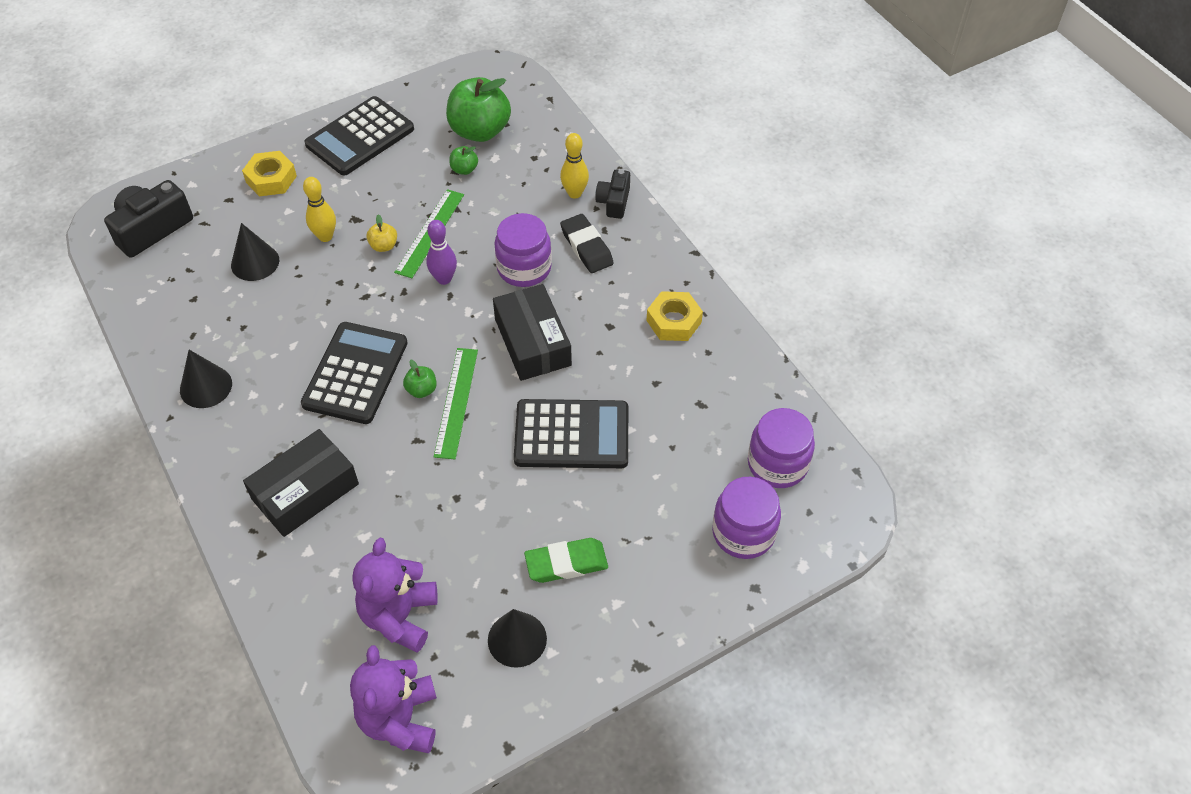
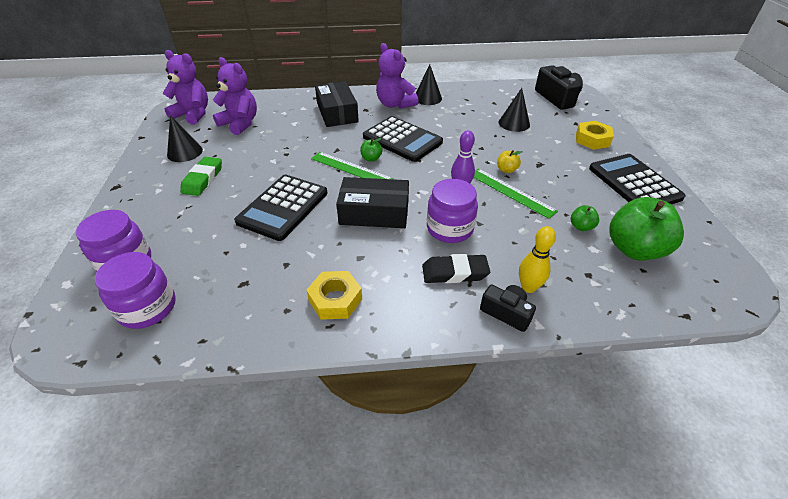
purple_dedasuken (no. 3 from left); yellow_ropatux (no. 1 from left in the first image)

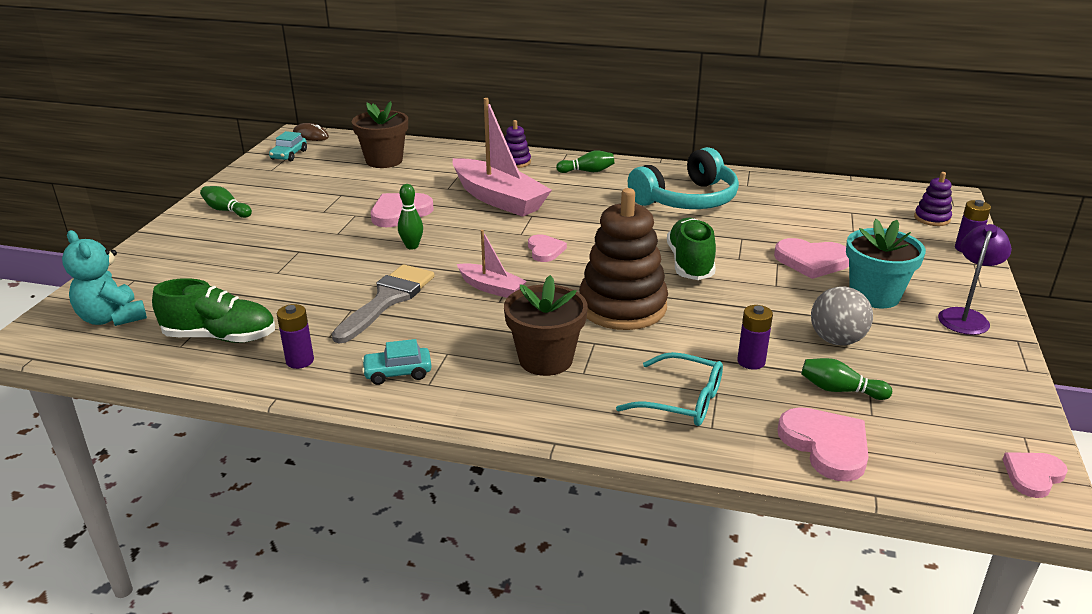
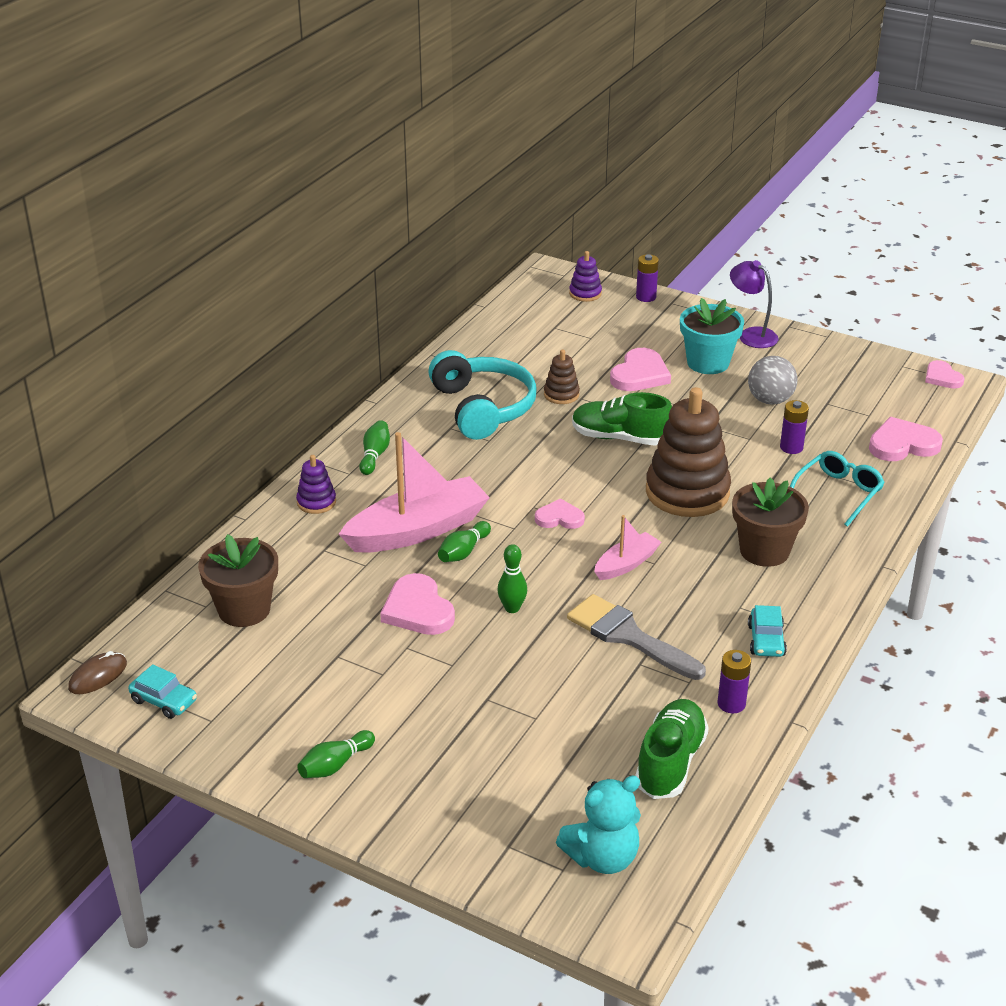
green_ropatux (no. 3 from left); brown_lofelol (no. 1 from left)

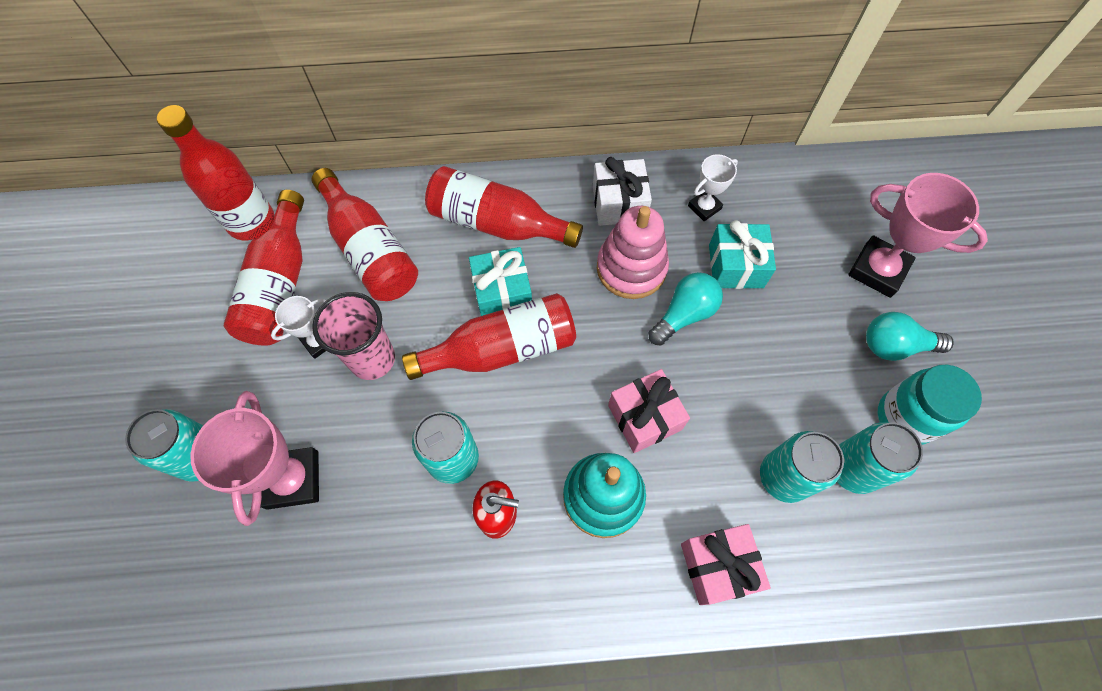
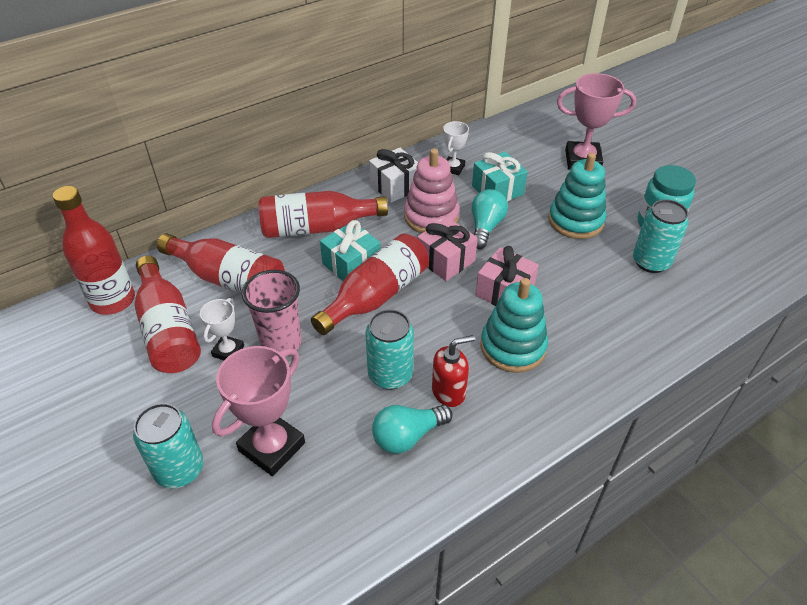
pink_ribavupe (no. 1 from left); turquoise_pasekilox (no. 1 from left); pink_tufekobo (no. 1 from left); turquoise_lofelol (no. 2 from left); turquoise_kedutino (no. 3 from left in the first image)

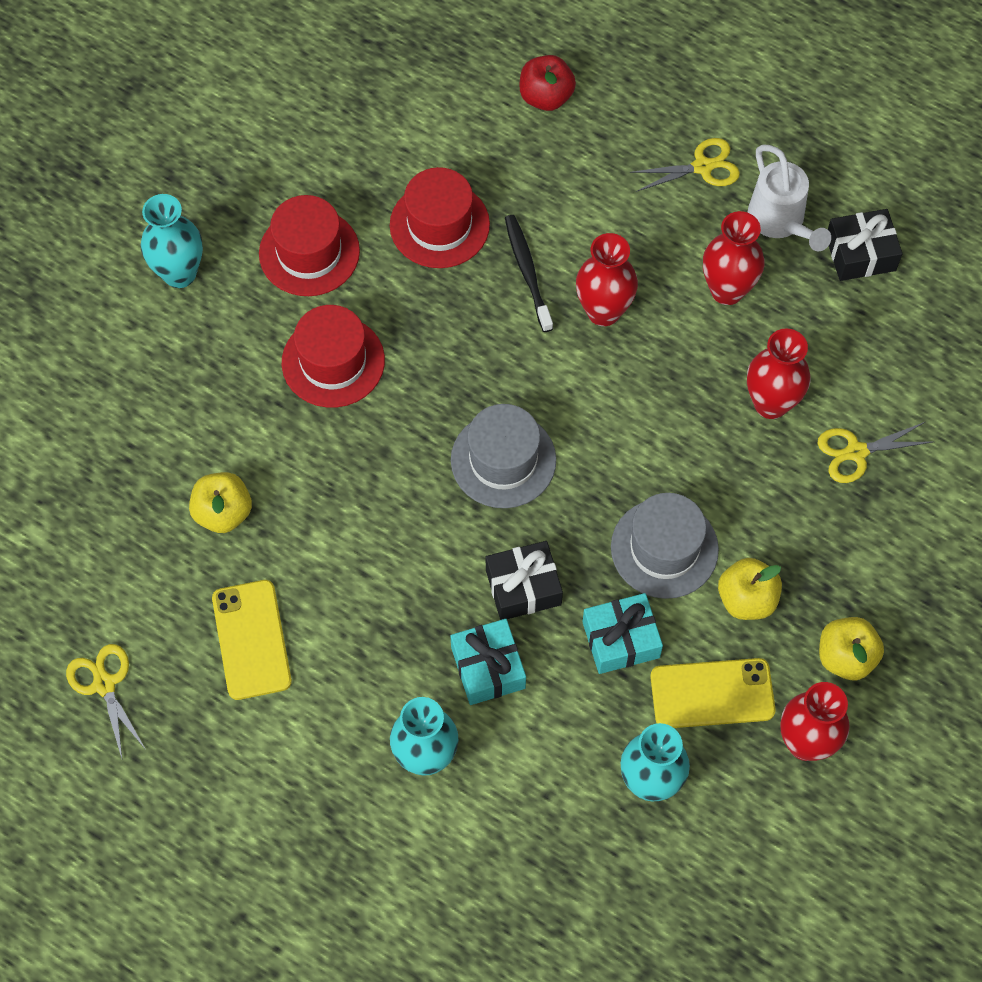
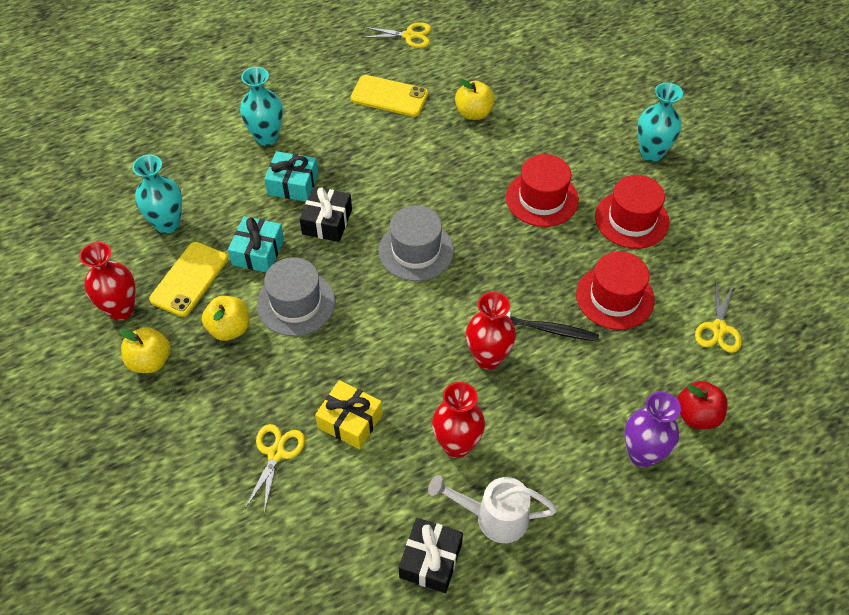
yellow_tufekobo; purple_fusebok; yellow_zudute (no. 3 from left)

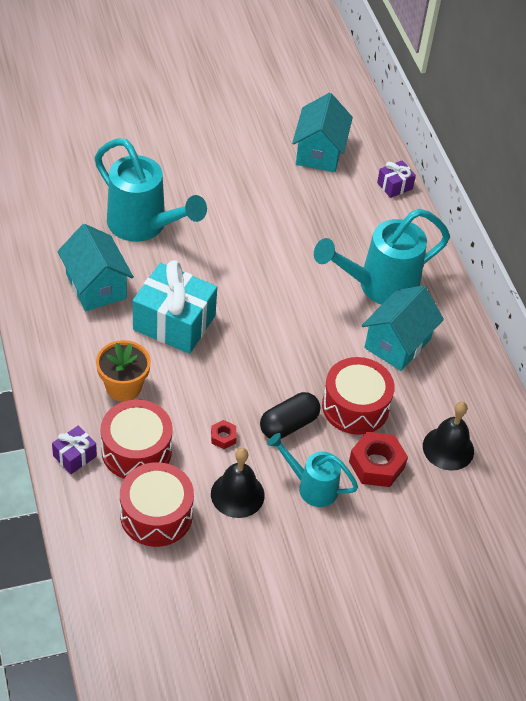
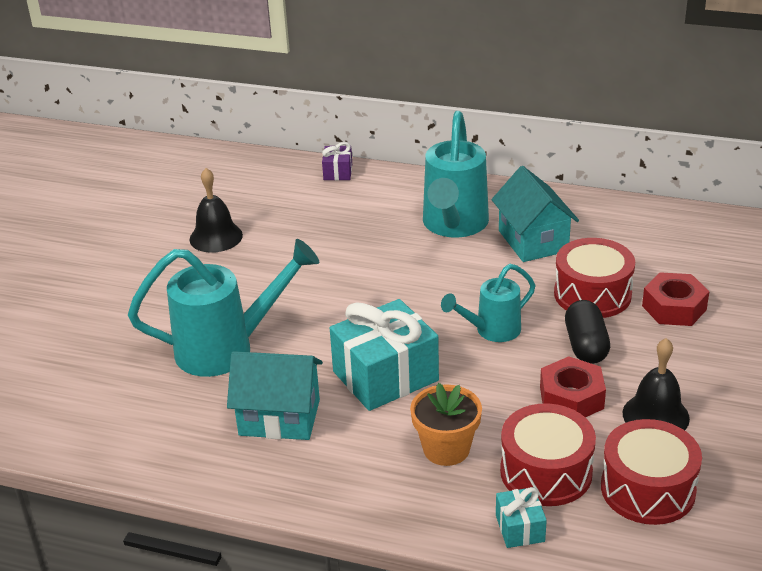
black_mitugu (no. 1 from left); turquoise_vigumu (no. 3 from left); turquoise_tufekobo (no. 2 from left); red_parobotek (no. 1 from left); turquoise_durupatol (no. 2 from left in the first image)

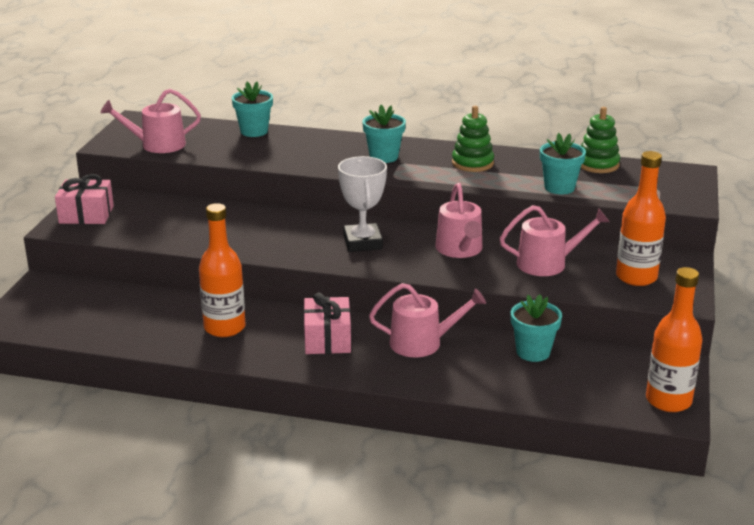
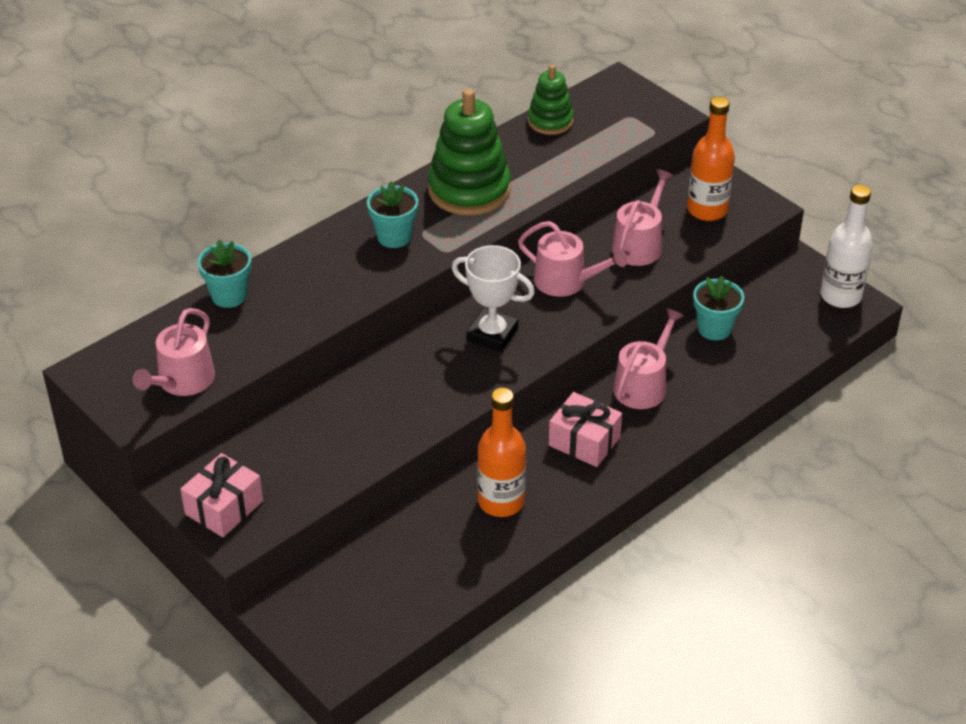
green_lofelol (no. 1 from left); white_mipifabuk; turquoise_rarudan (no. 4 from left in the first image)

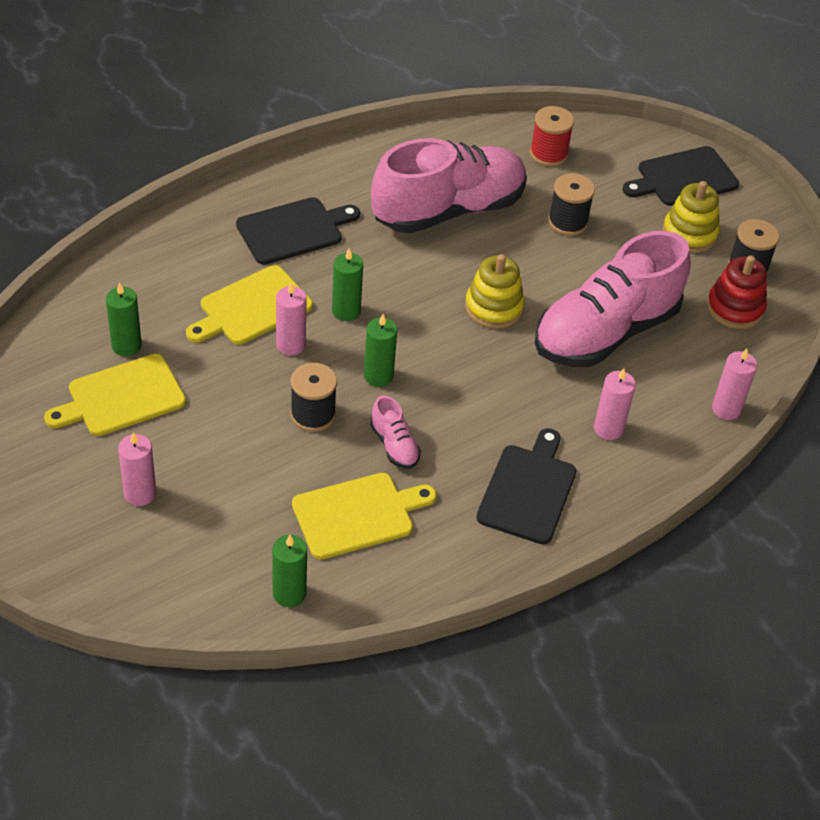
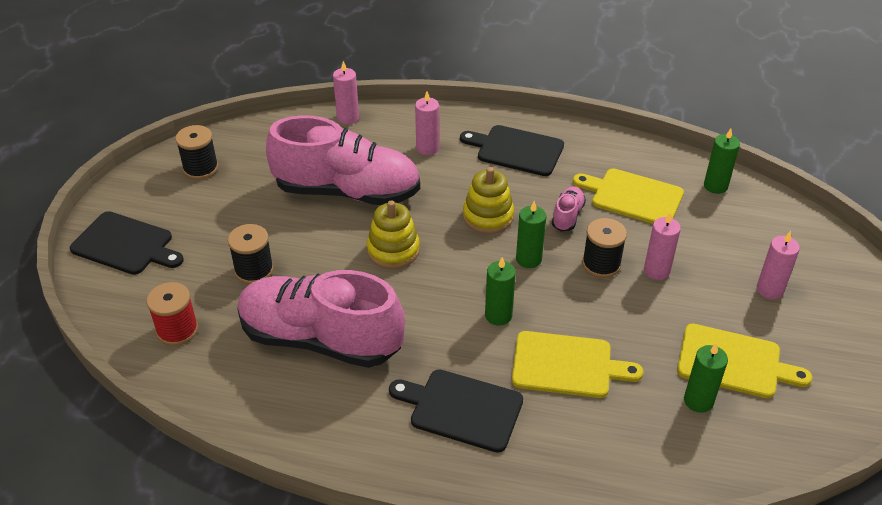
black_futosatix (no. 3 from left); yellow_lofelol (no. 2 from left); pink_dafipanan (no. 3 from left); red_lofelol

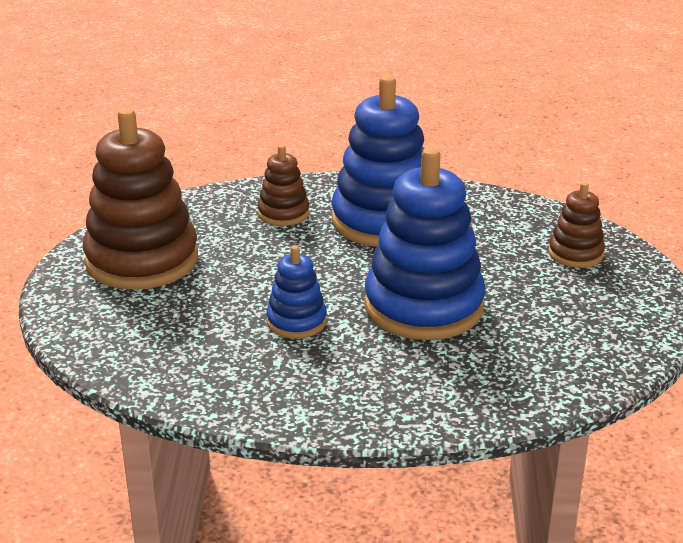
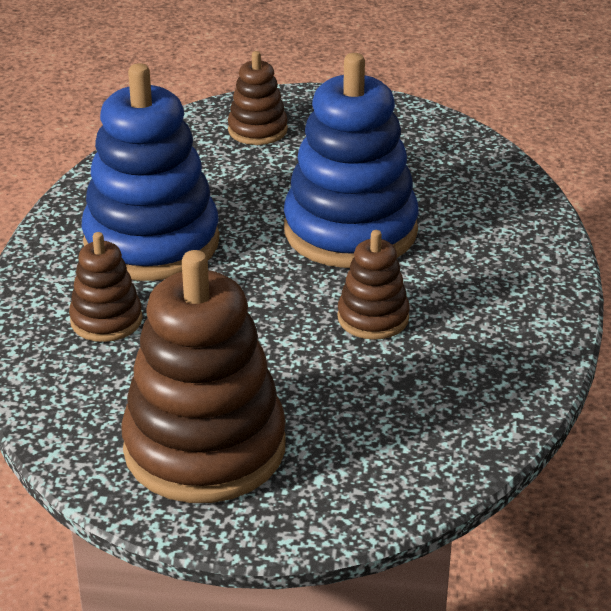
brown_lofelol (no. 4 from left)

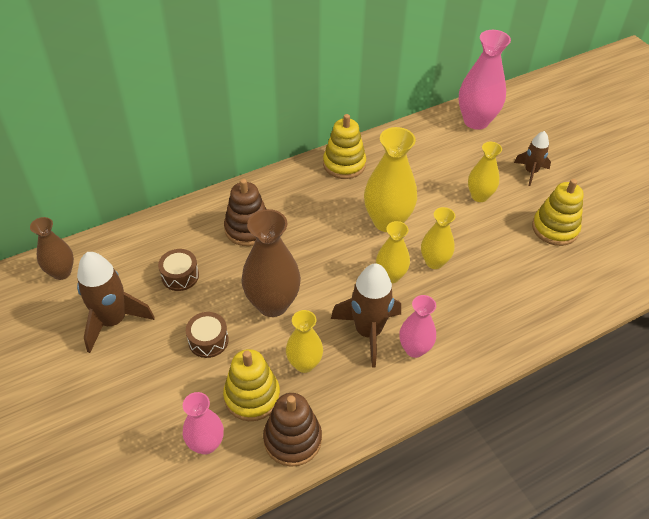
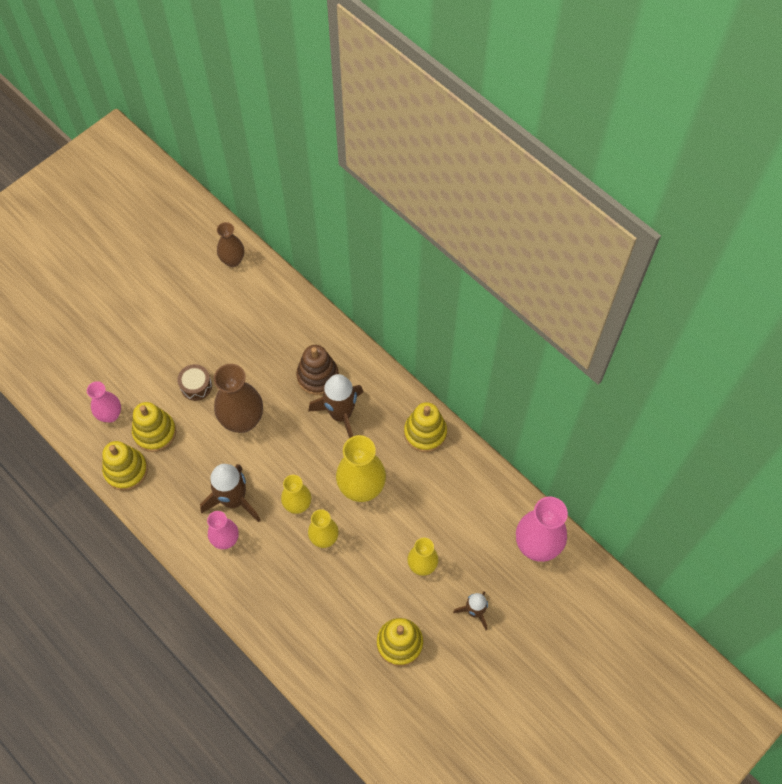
yellow_lofelol (no. 1 from left); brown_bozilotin (no. 2 from left); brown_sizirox (no. 1 from left in the first image); yellow_fusebok (no. 1 from left in the first image)

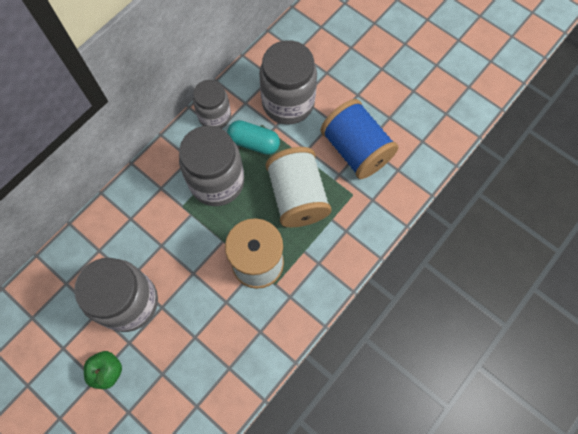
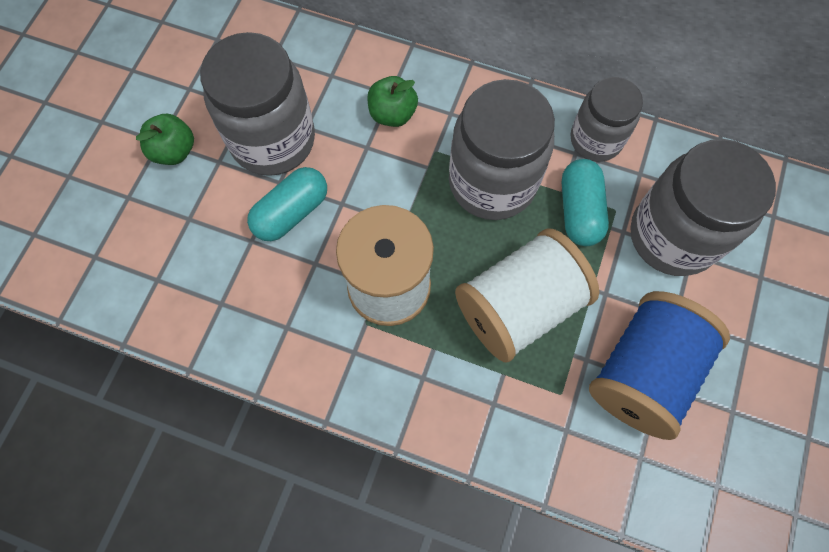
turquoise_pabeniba (no. 1 from left); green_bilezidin (no. 2 from left)

